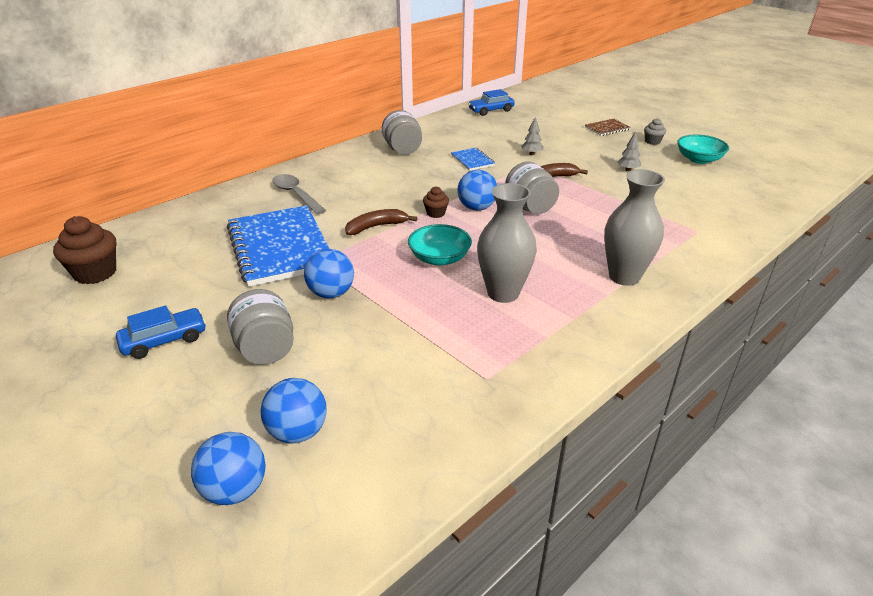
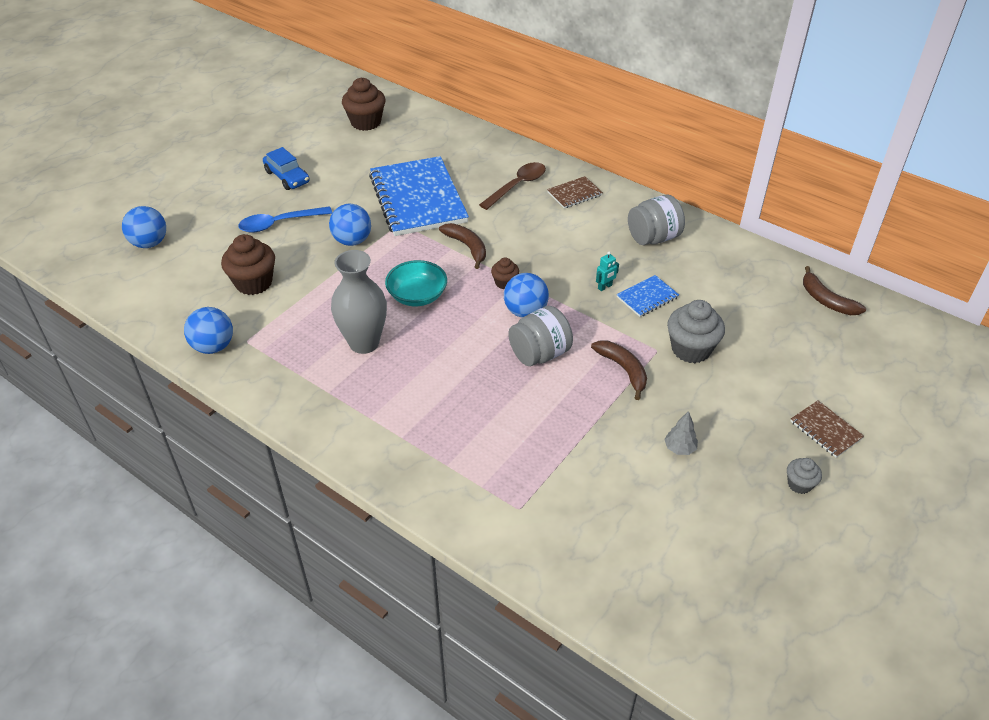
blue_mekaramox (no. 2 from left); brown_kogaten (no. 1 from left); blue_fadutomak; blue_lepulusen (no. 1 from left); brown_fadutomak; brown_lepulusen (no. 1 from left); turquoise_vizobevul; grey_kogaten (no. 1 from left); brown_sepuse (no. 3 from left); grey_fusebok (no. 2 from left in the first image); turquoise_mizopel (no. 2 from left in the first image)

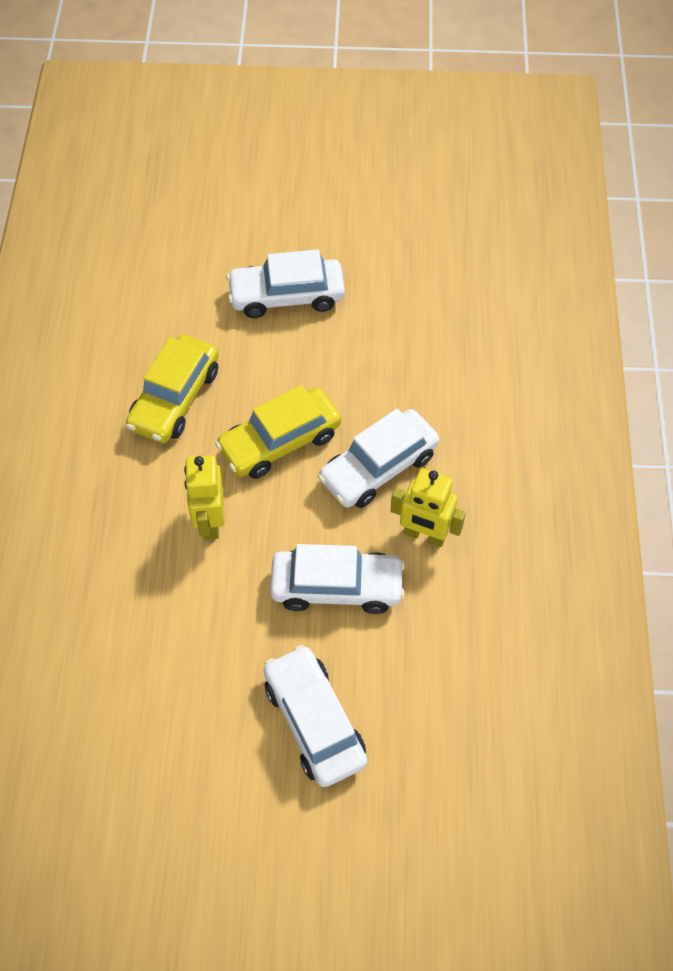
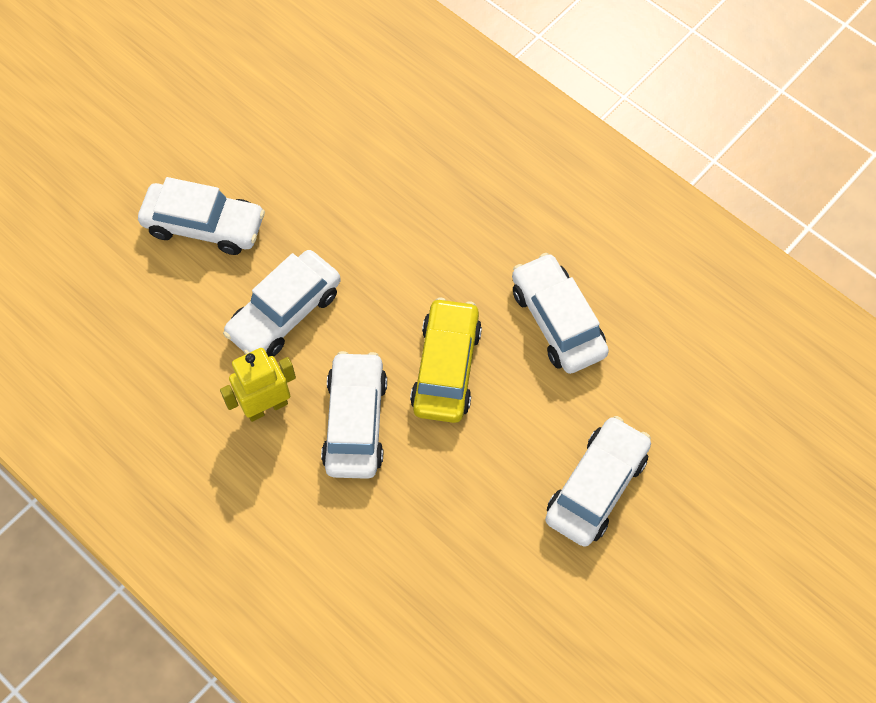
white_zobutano (no. 4 from left); yellow_vizobevul (no. 1 from left in the first image)

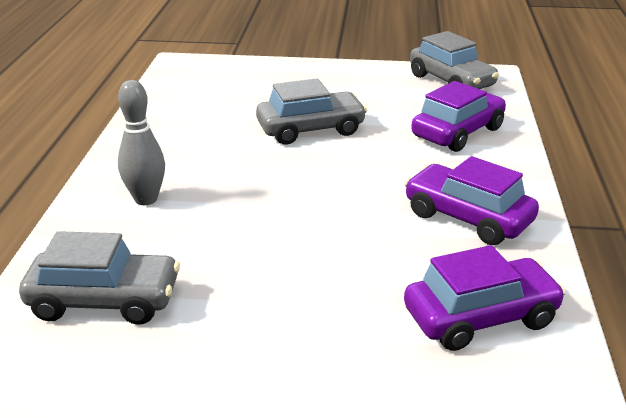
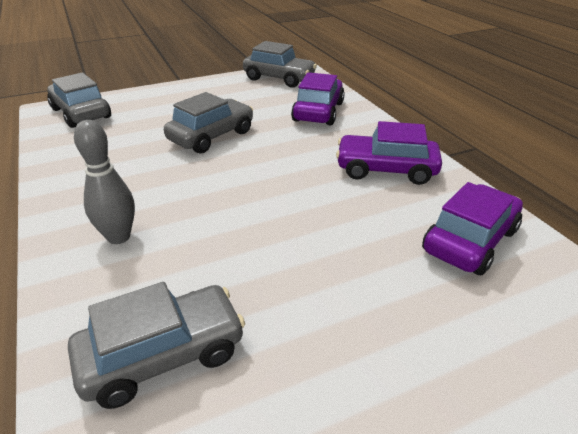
grey_zobutano (no. 1 from left)

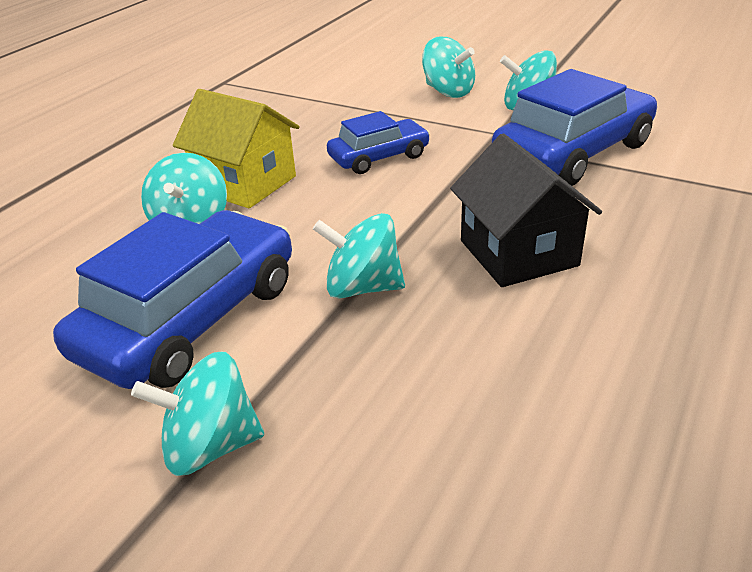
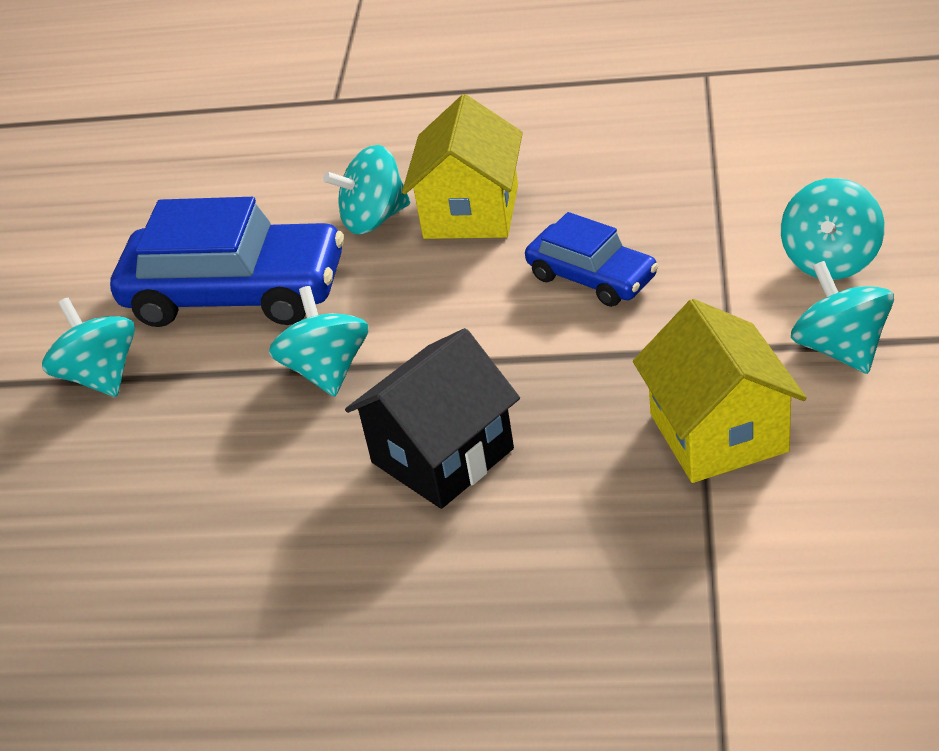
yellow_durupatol (no. 2 from left)

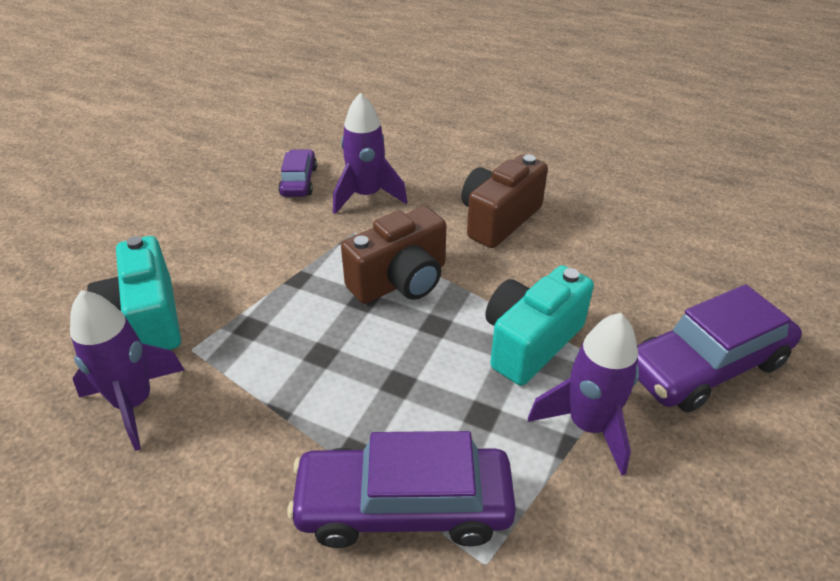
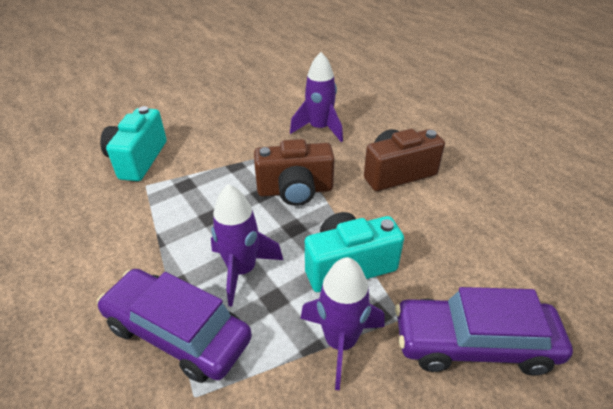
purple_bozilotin (no. 1 from left); purple_zobutano (no. 1 from left in the first image)

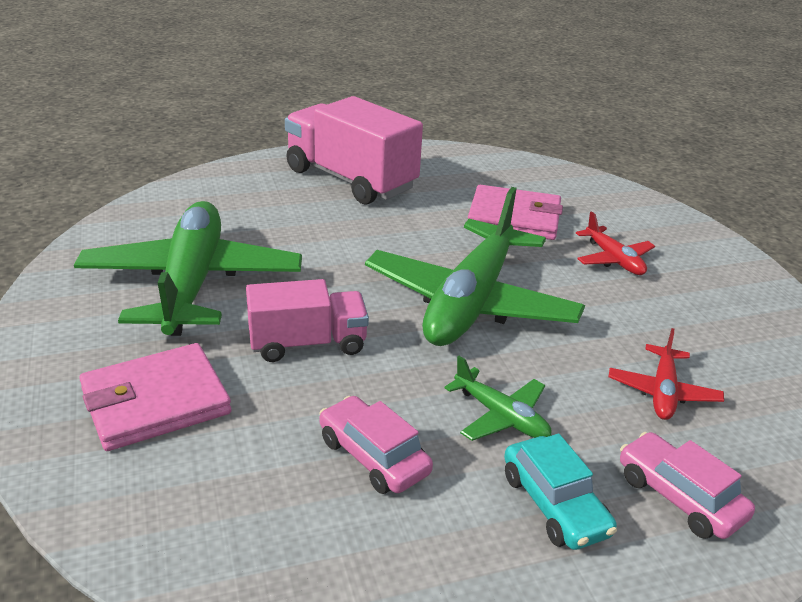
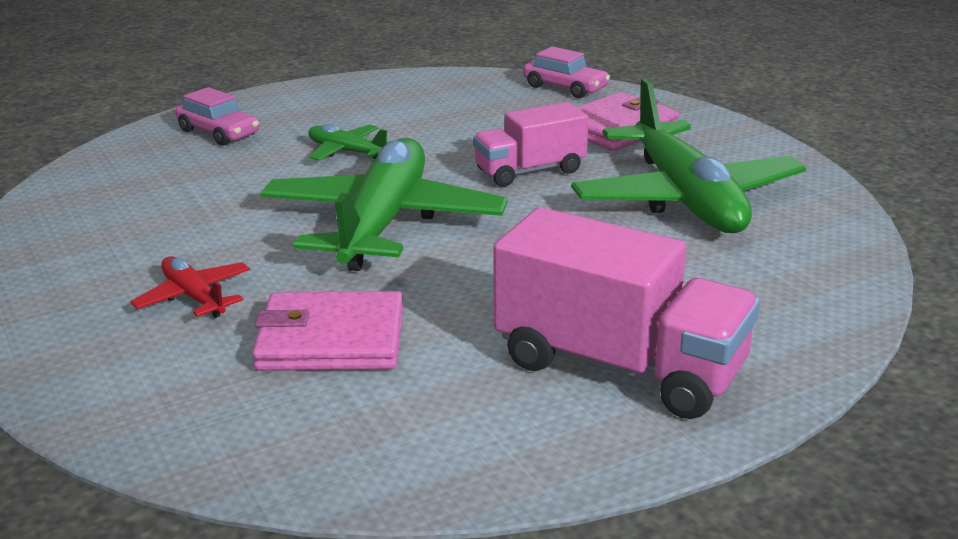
pink_zobutano (no. 2 from left); turquoise_zobutano; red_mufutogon (no. 2 from left in the first image)

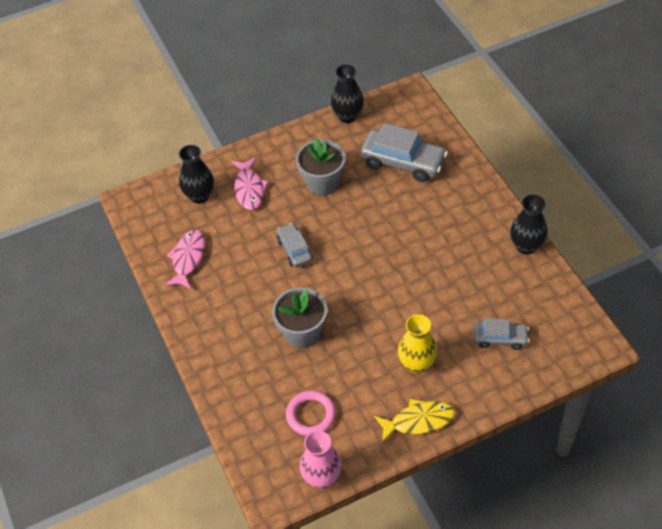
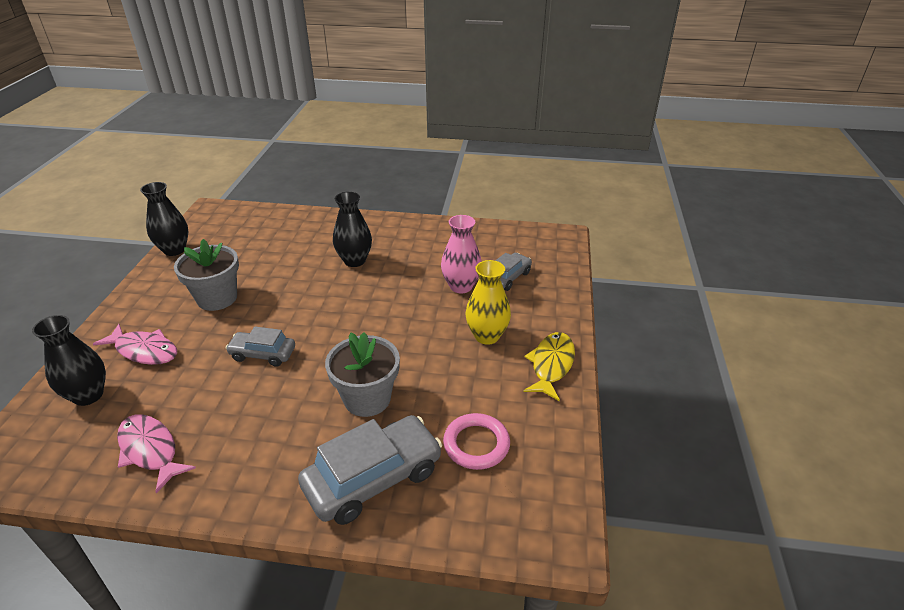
grey_zobutano (no. 2 from left); black_fusebok (no. 3 from left); pink_fusebok

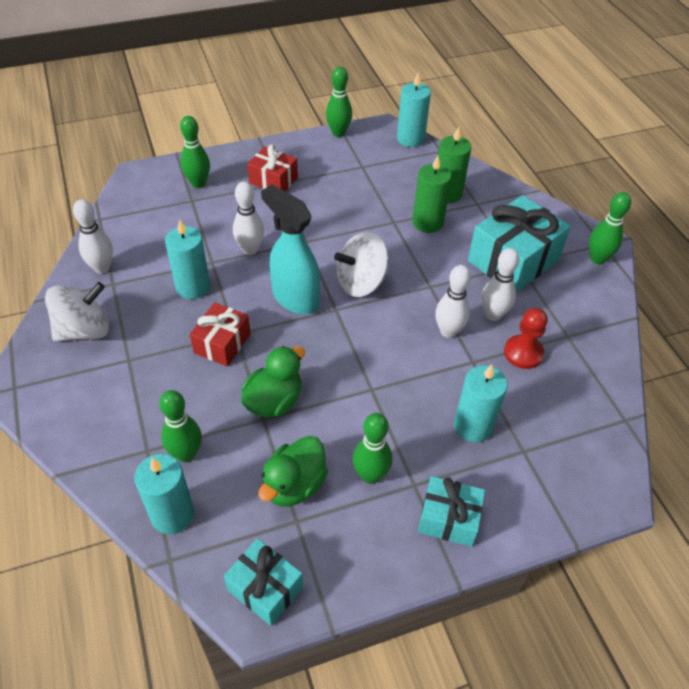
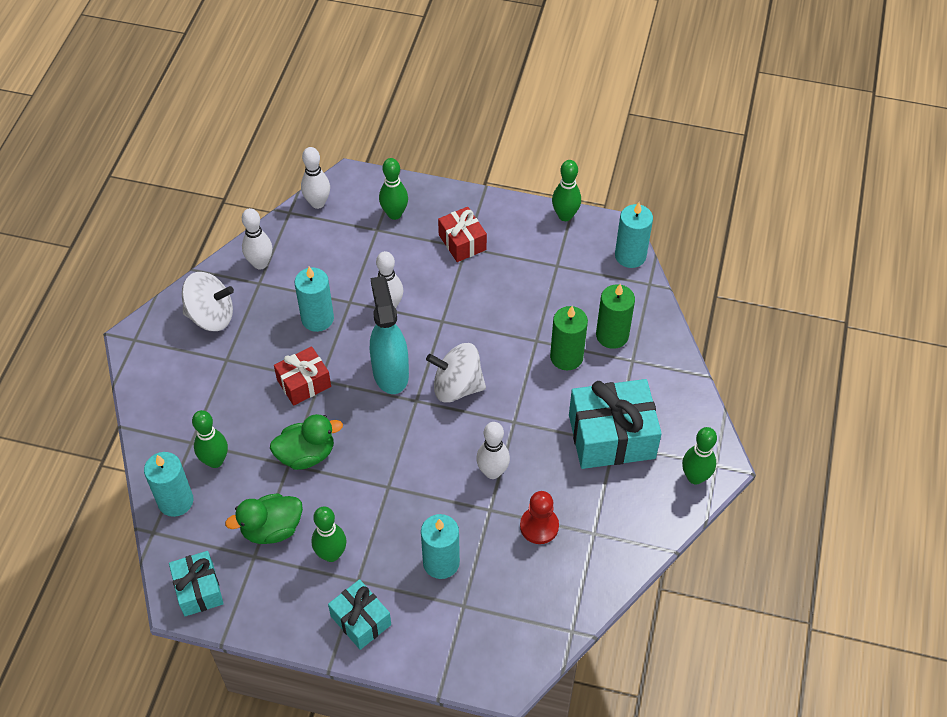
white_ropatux (no. 2 from left)

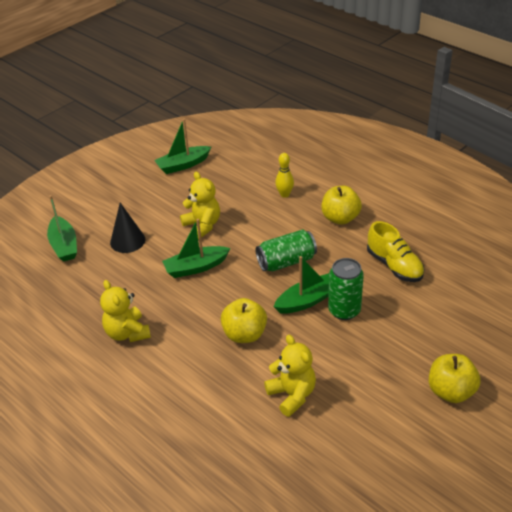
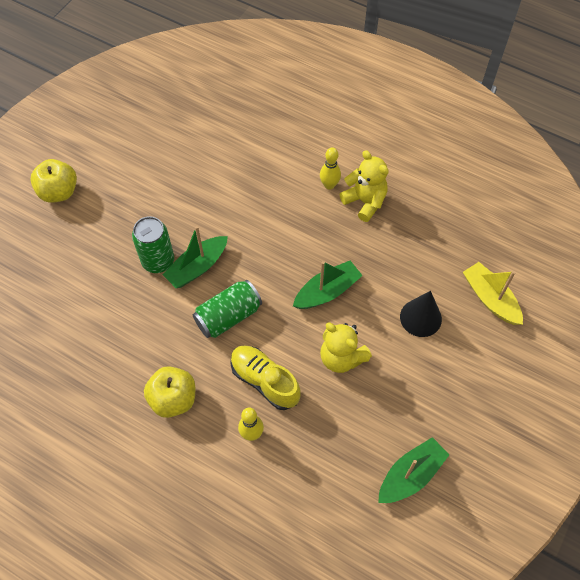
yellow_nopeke; yellow_ropatux (no. 2 from left); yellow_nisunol; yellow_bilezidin (no. 1 from left in the first image); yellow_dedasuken (no. 3 from left in the first image)

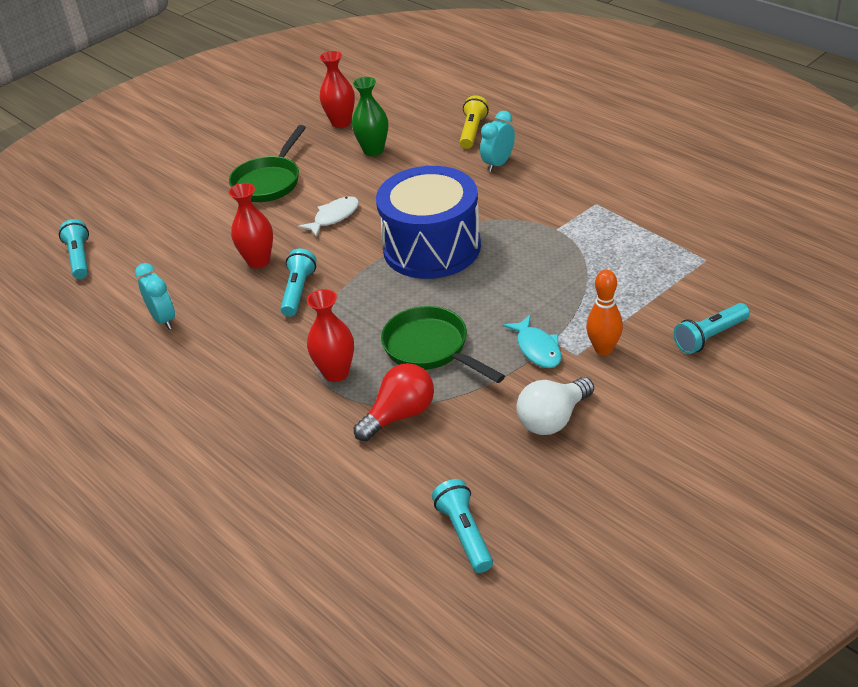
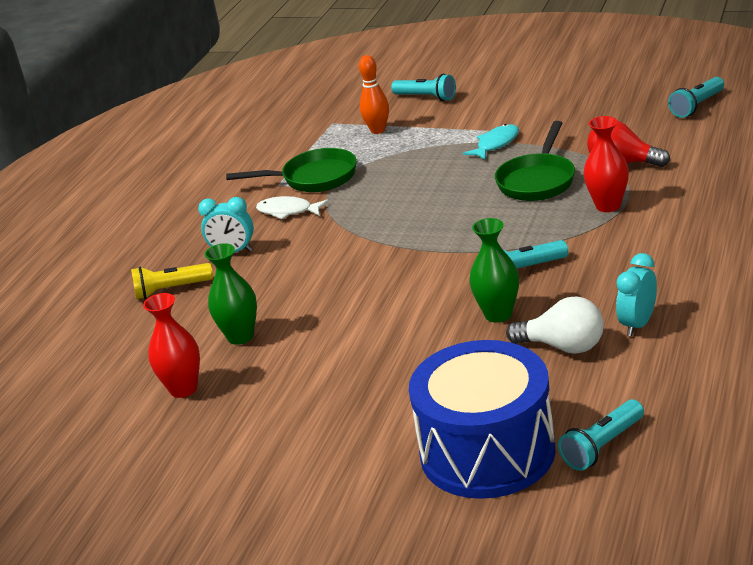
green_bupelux (no. 1 from left); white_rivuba; orange_ropatux; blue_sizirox; green_fusebok (no. 2 from left); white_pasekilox

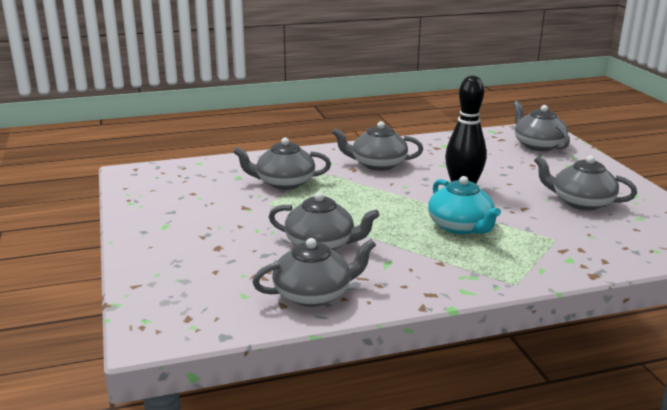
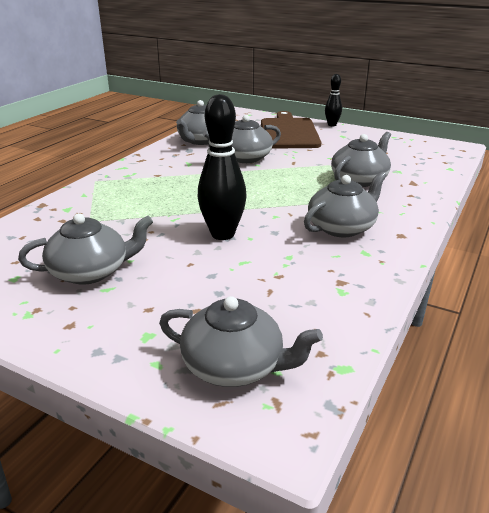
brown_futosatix; black_ropatux (no. 2 from left); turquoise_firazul

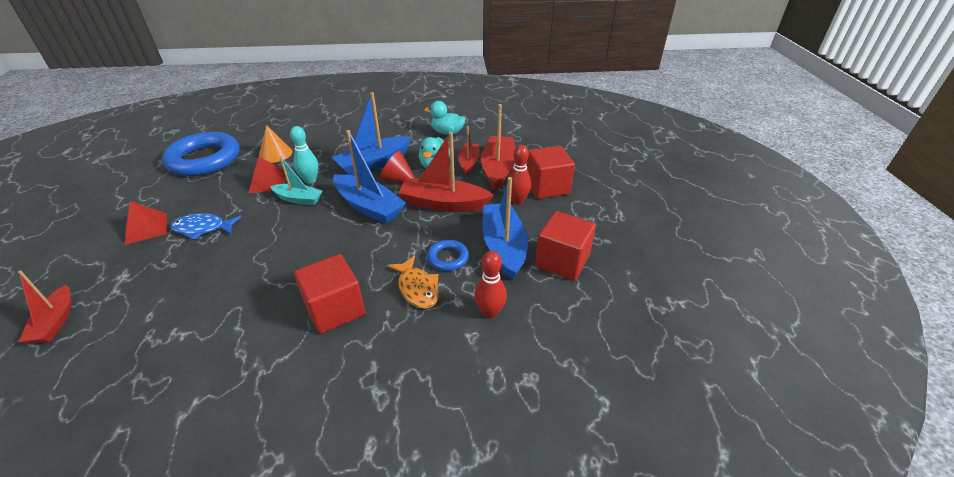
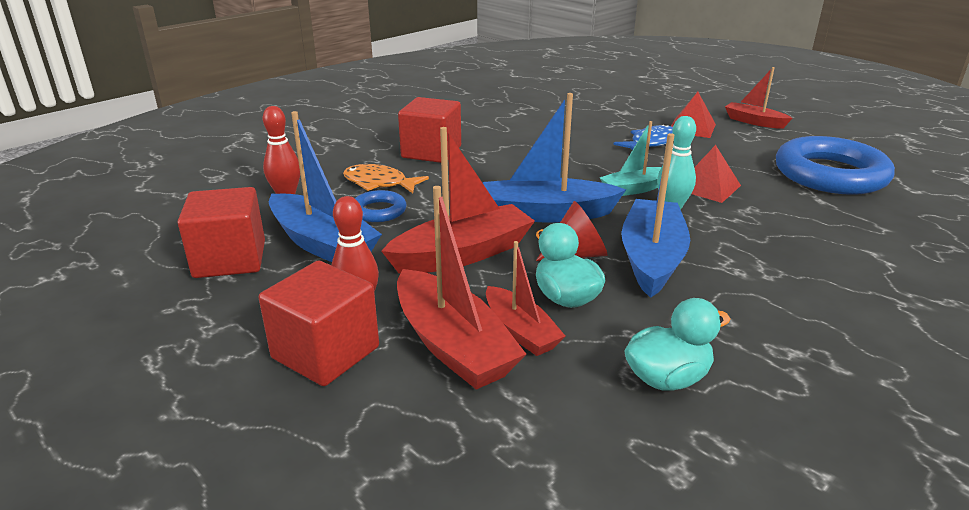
red_nisunol (no. 4 from left); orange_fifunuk

